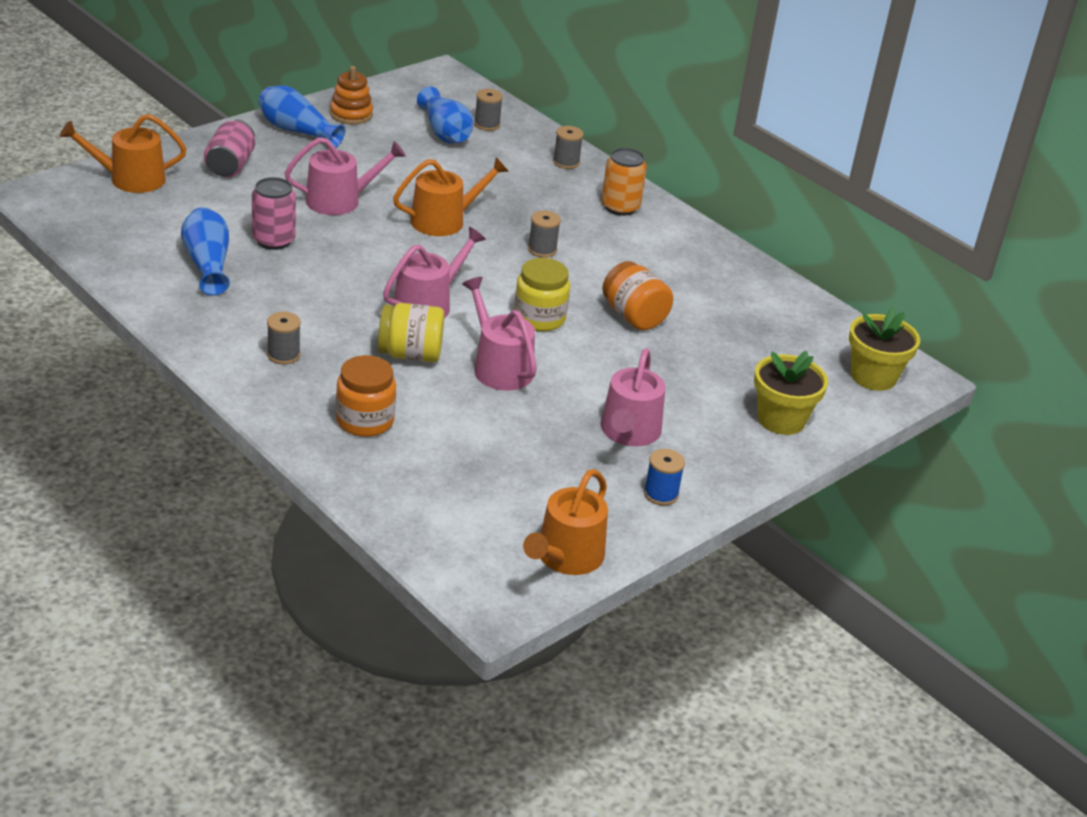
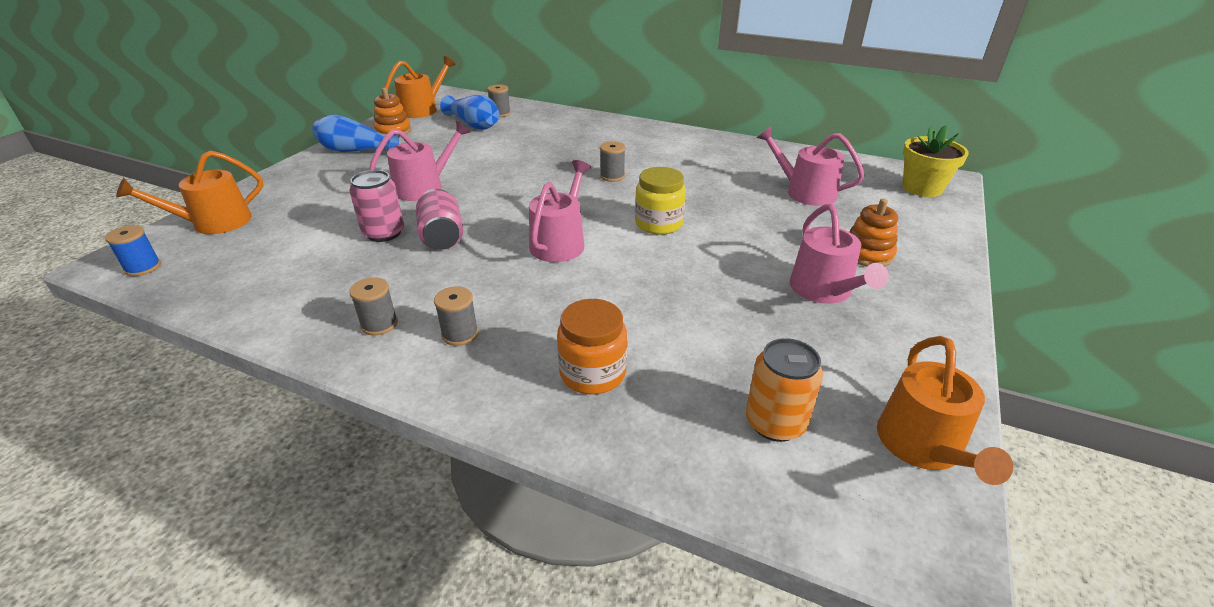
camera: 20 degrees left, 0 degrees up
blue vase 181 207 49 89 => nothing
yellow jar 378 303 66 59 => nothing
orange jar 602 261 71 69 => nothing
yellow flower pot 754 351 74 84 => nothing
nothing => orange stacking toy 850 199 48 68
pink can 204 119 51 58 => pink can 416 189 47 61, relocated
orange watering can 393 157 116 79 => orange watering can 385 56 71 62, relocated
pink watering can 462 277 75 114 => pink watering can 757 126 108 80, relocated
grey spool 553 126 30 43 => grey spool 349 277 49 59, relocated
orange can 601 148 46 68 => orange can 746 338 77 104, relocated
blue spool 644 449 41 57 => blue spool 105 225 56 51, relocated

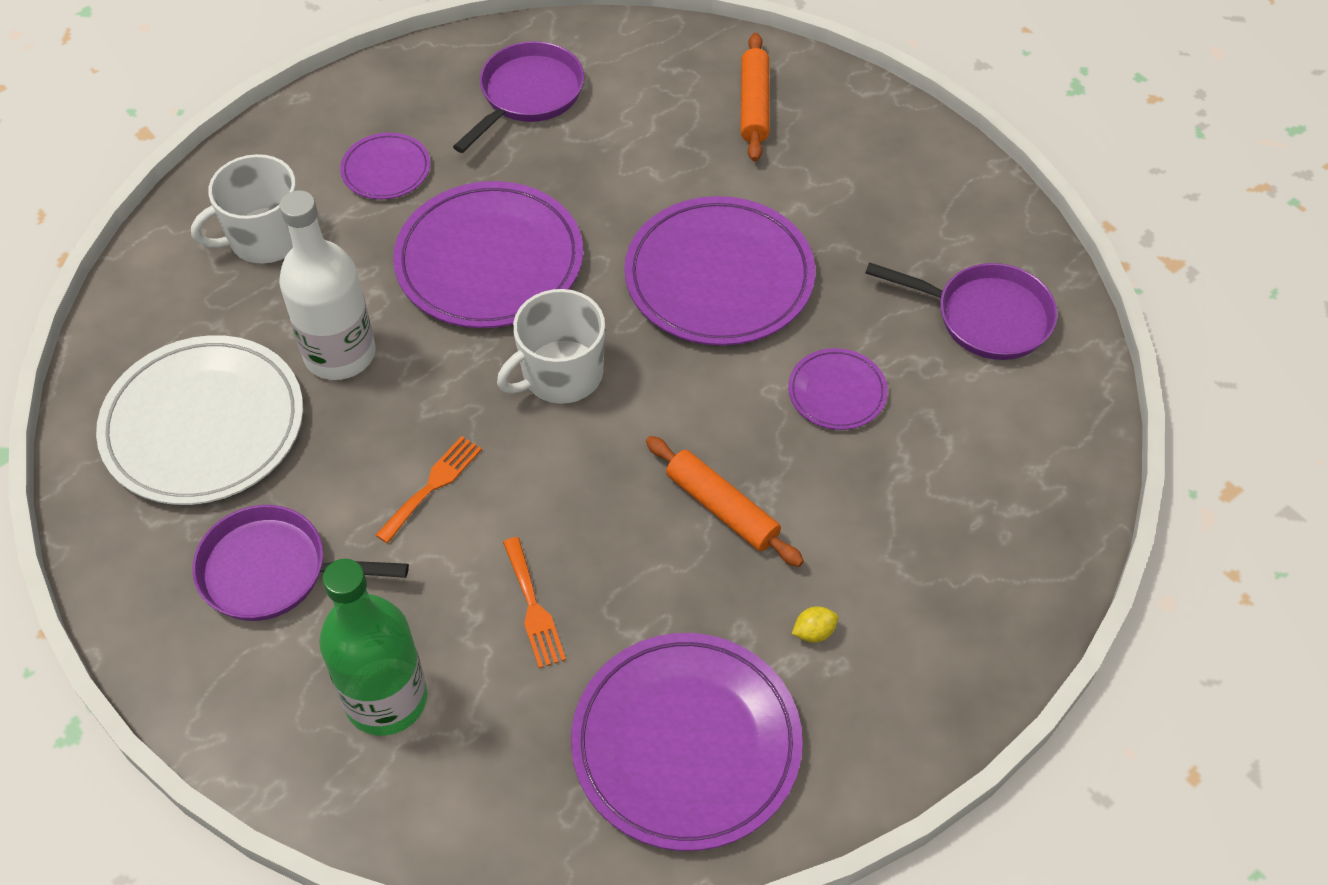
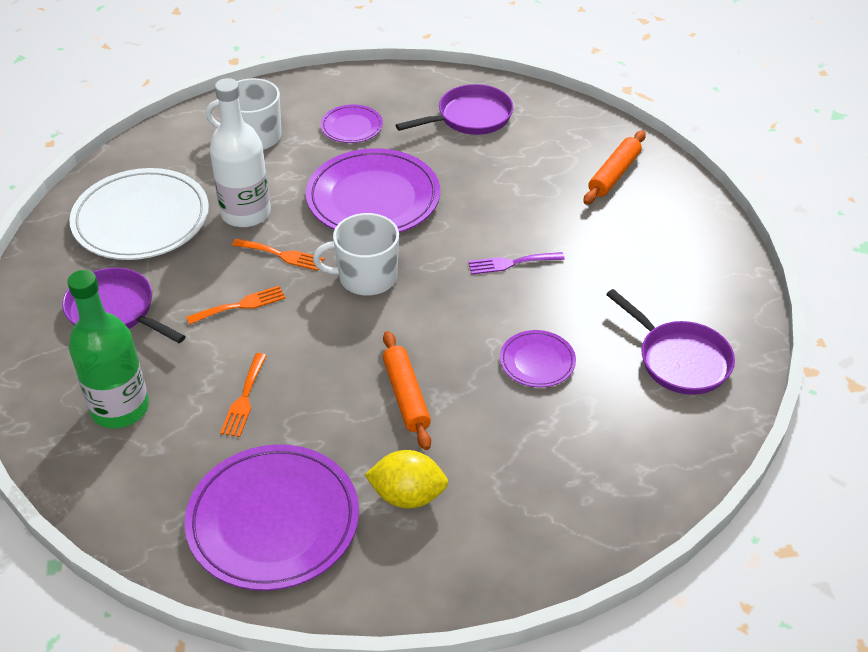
camera: 30 degrees right, 10 degrees down
nothing => orange fork 232 238 93 33
purple plate 624 196 191 150 => purple fork 468 252 97 22
yellow lemon 792 606 46 37 => yellow lemon 365 450 83 59, x2.12

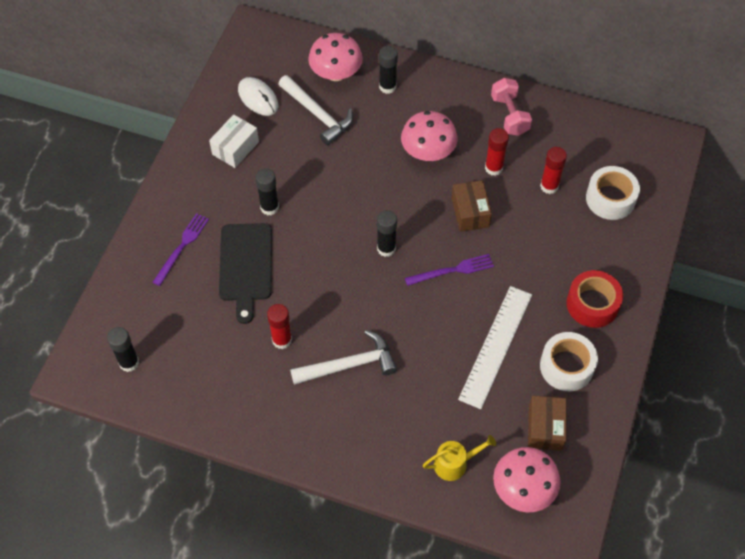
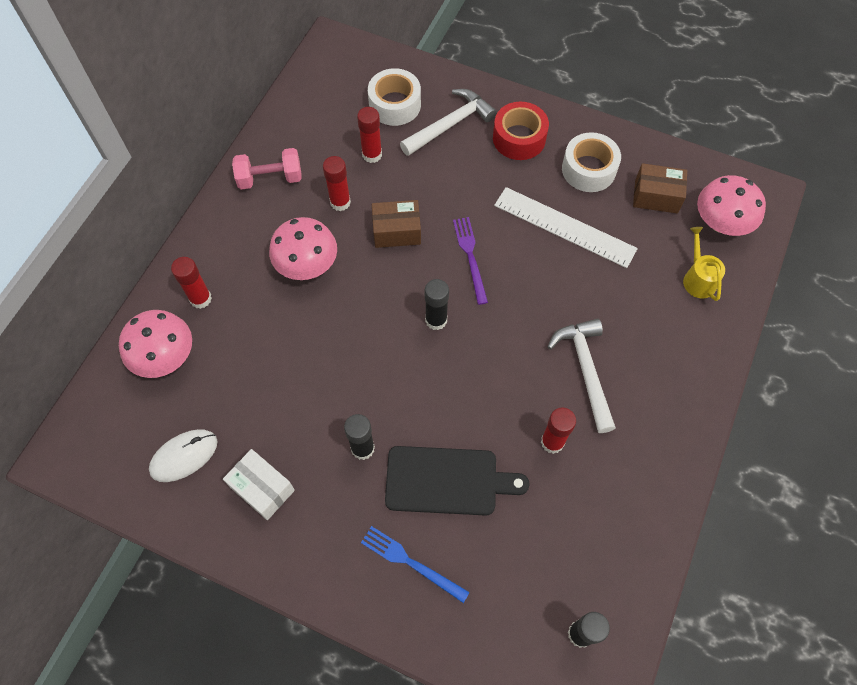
camera: 85 degrees left, 5 degrees up
white hammer 278 75 75 70 => white hammer 400 89 97 67, relocated
purple fork 153 213 56 73 => blue fork 361 526 109 77
black glue stick 379 46 19 48 => red glue stick 171 257 41 52

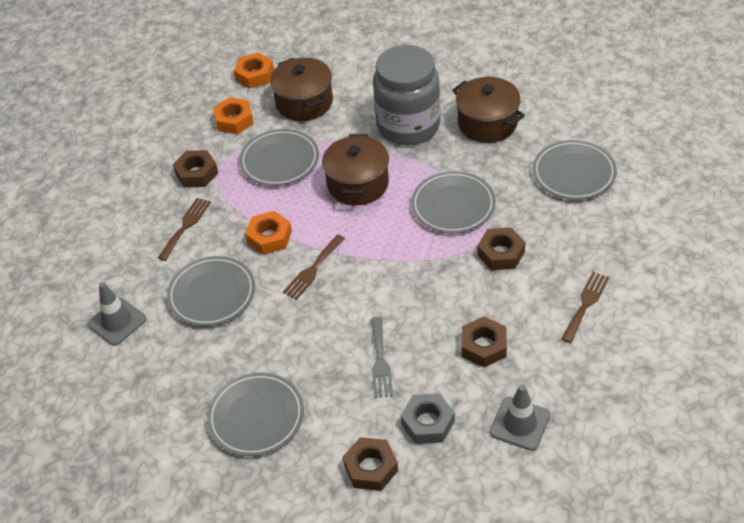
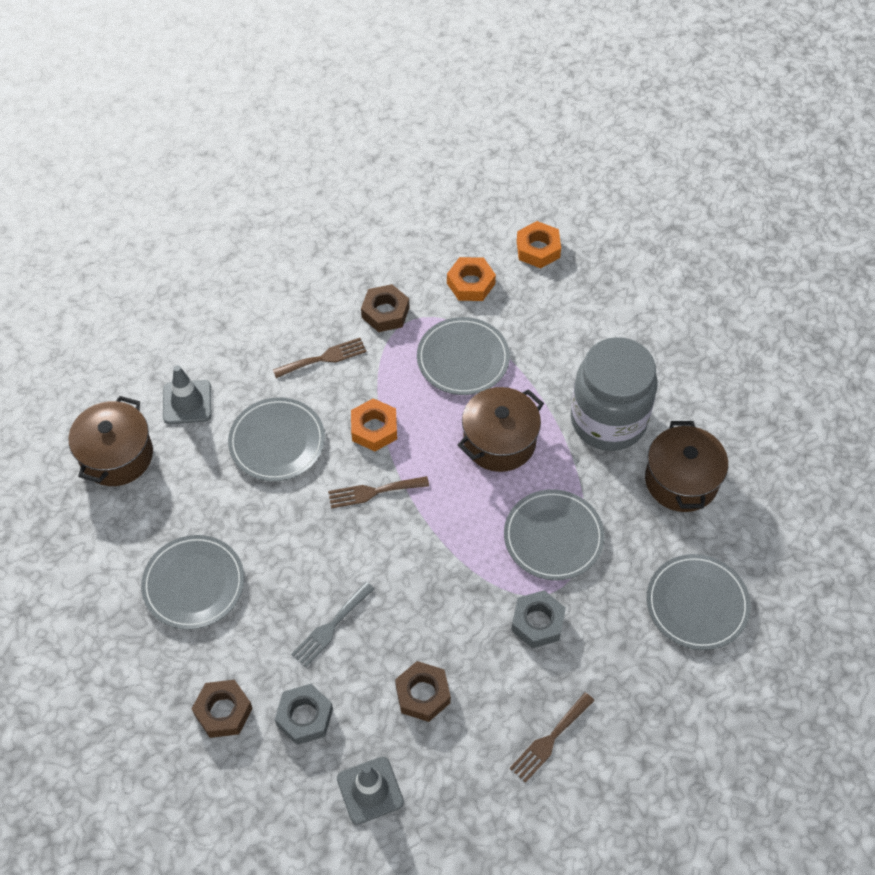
camera: 40 degrees right, 10 degrees up
brown pot 270 58 63 63 => brown pot 68 396 85 90, relocated
brown nut 477 227 48 43 => grey nut 511 590 55 58
brown fork 561 272 48 71 => brown fork 510 692 85 91, 150 degrees clockwise

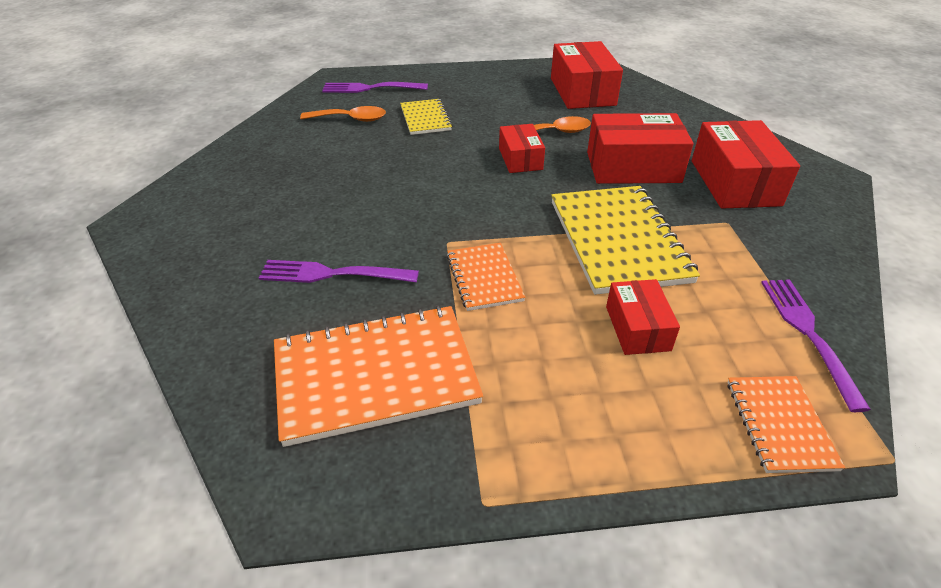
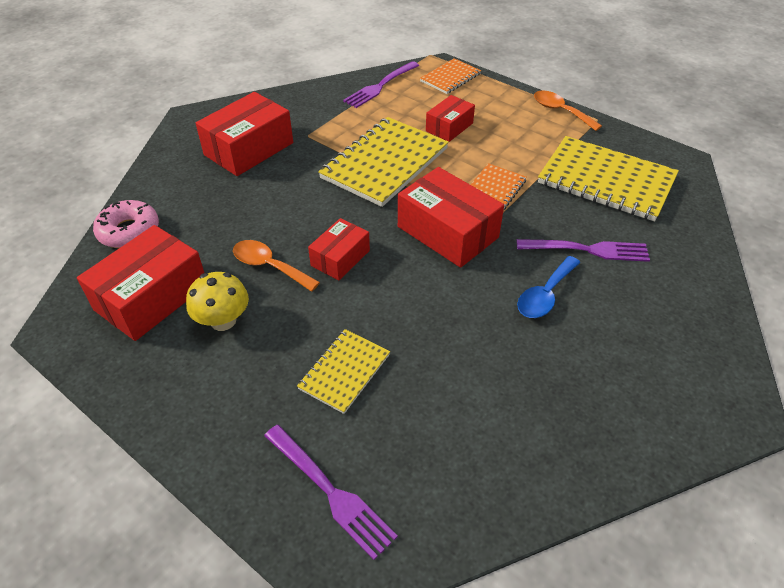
camera: 135 degrees left, 5 degrees up
nothing => pink donut 93 200 66 48
nothing => yellow mushroom 186 272 63 59
nothing => blue spoon 517 256 63 62
orange spoon 300 106 86 16 => orange spoon 534 90 68 41, relocated
red box 587 113 107 71 => red box 398 167 106 101, relocated
orange notebook 274 305 209 142 => yellow notebook 538 136 141 85
purple fork 259 260 160 23 => purple fork 517 239 133 23, 45 degrees counterclockwise

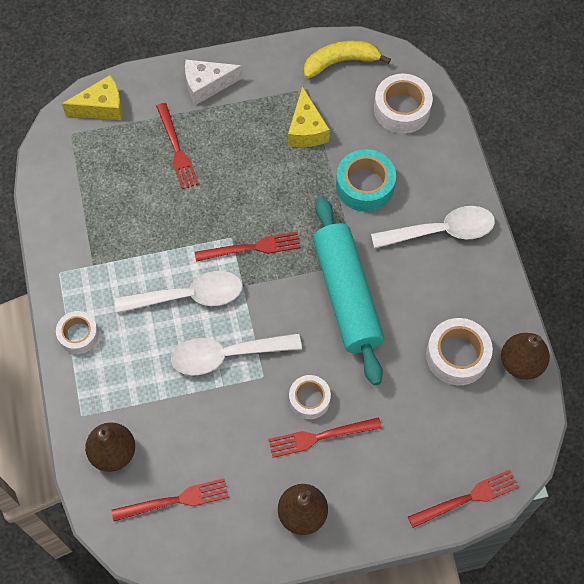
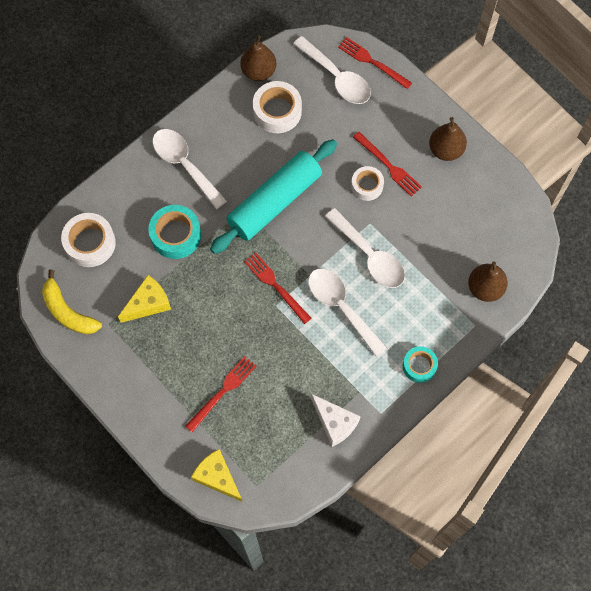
camera: 120 degrees left, 5 degrees up
red fork 111 478 118 43 => nothing
nothing => white spoon 293 36 78 68
white cheese 185 60 58 45 => white cheese 311 394 50 53, relocated
white tape 56 311 43 43 => turquoise tape 403 346 35 37

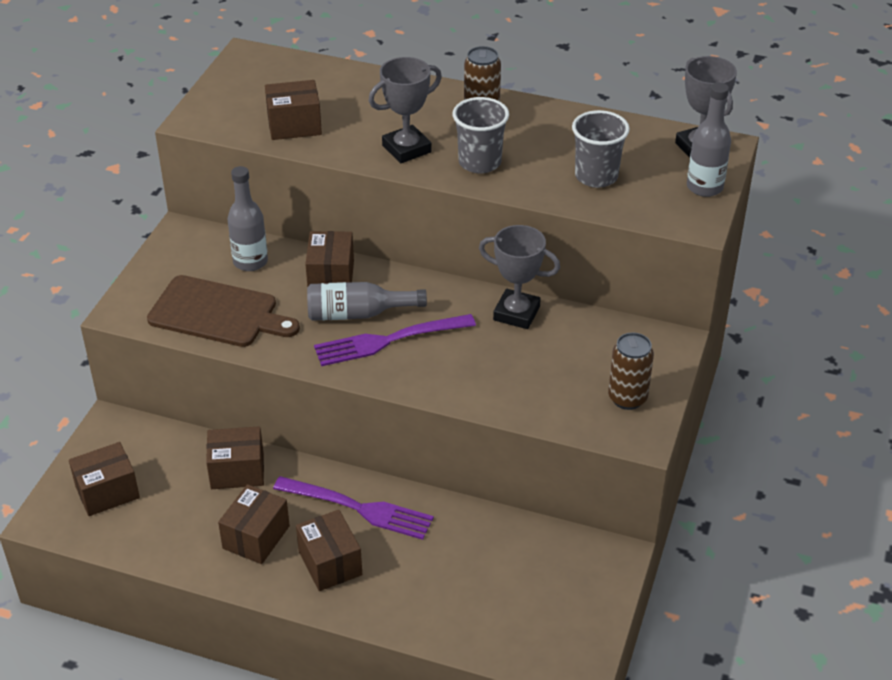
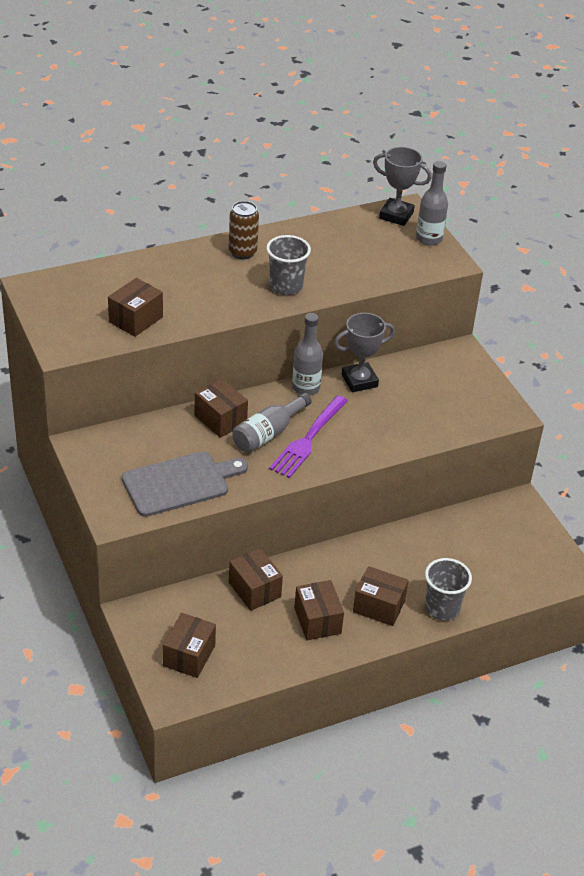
camera: 45 degrees left, 0 degrees up
purple fork 273 476 161 64 => nothing
grey trophy 369 57 73 106 => nothing
brown can 608 333 46 77 => nothing
grey bottle 227 166 41 105 => grey bottle 292 313 31 83, relocated
grey cup 572 110 58 78 => grey cup 425 558 47 63, relocated
brown cutting board 147 275 153 72 => grey cutting board 122 451 126 66
brown box 206 426 58 63 => brown box 229 548 54 63, 75 degrees counterclockwise

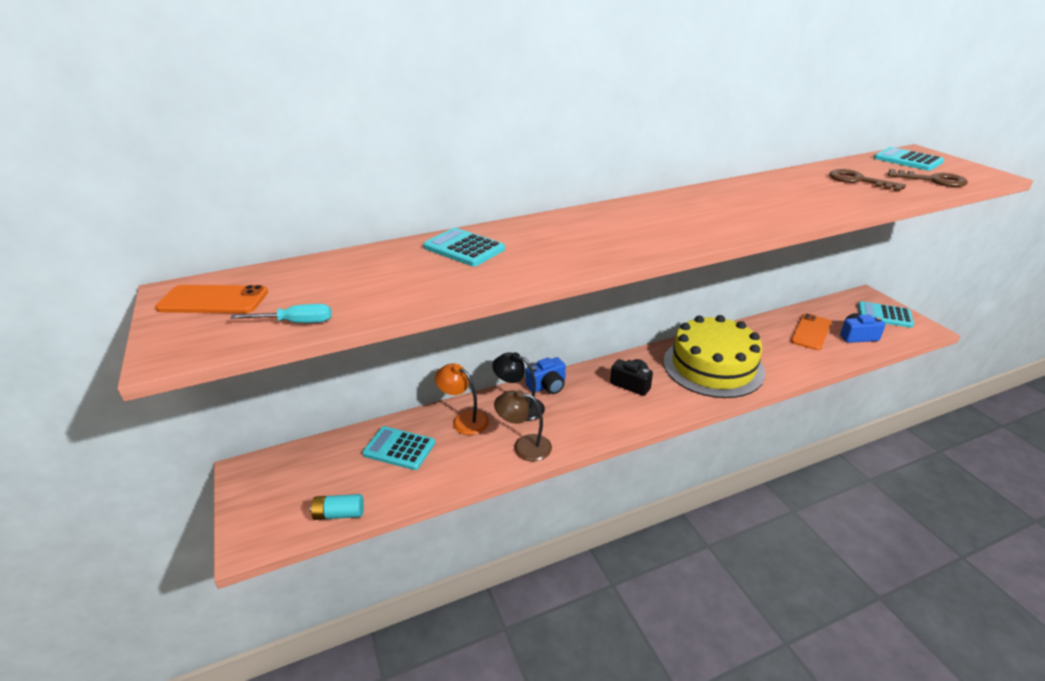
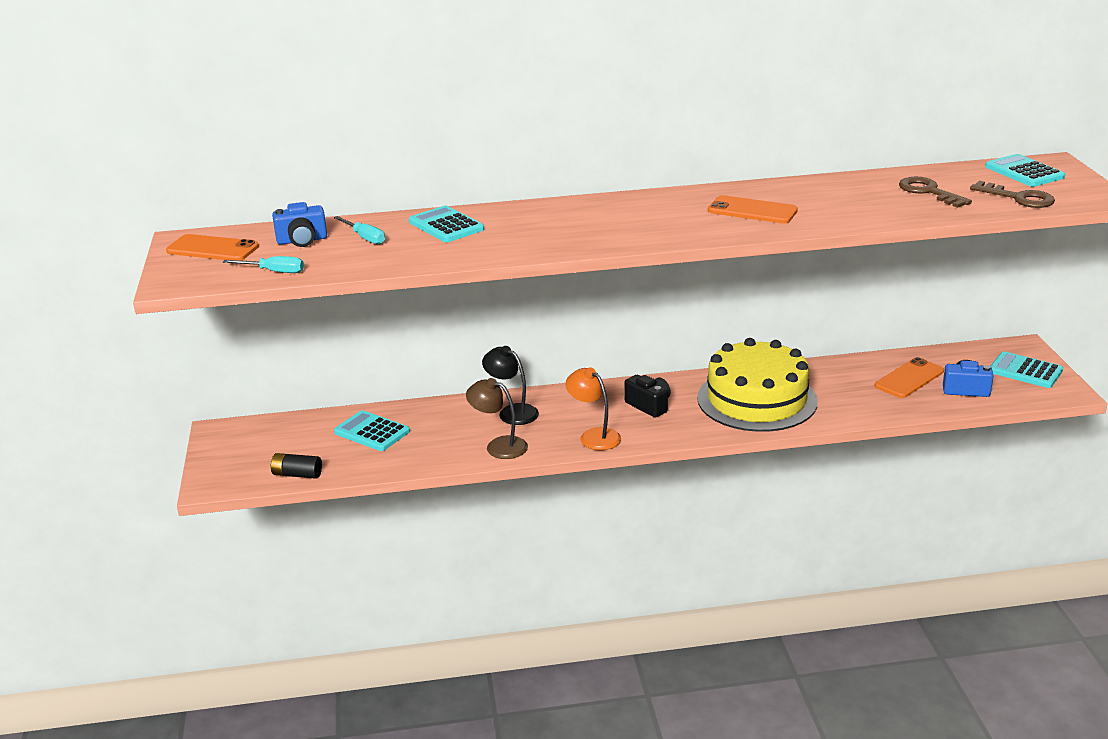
camera: 15 degrees right, 5 degrees down
nothing => turquoise screwdriver 334 216 51 29
nothing => orange phone 708 195 90 29
orange lamp 435 363 54 72 => orange lamp 566 367 55 83, relocated
blue camera 526 357 40 37 => blue camera 272 202 55 45, relocated
turquoise battery 310 494 54 26 => black battery 270 453 52 26

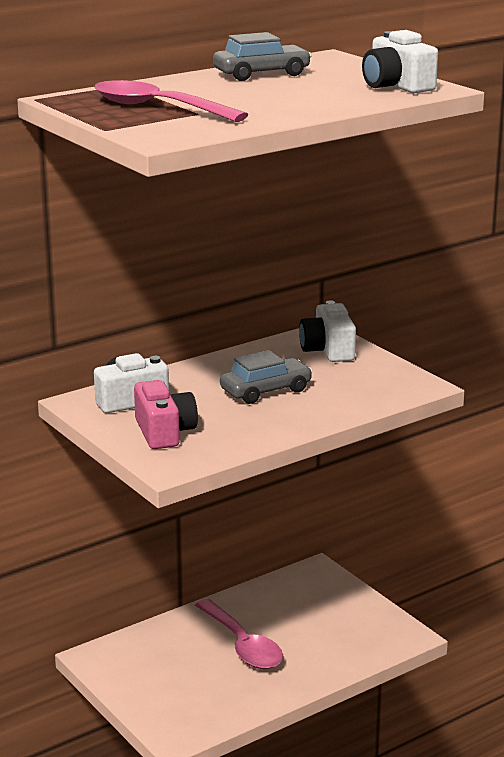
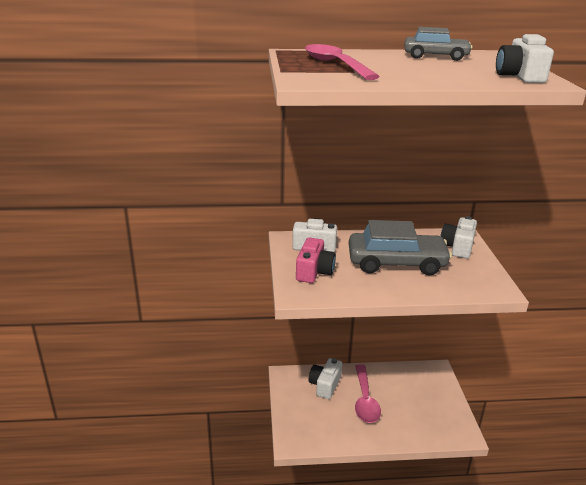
camera: 30 degrees right, 5 degrees up
nothing => white camera 309 358 33 41
grey car 220 350 93 54 => grey car 349 220 103 55, x1.69

